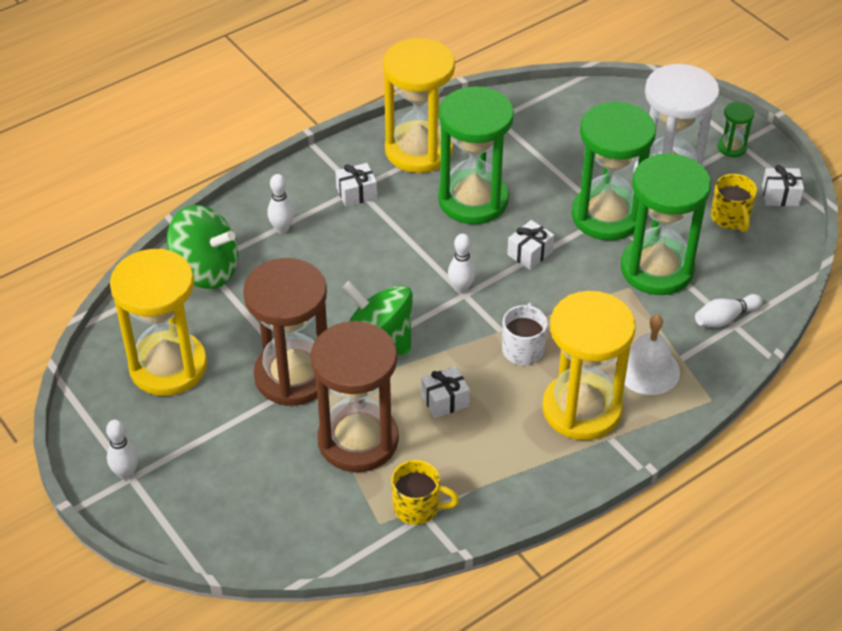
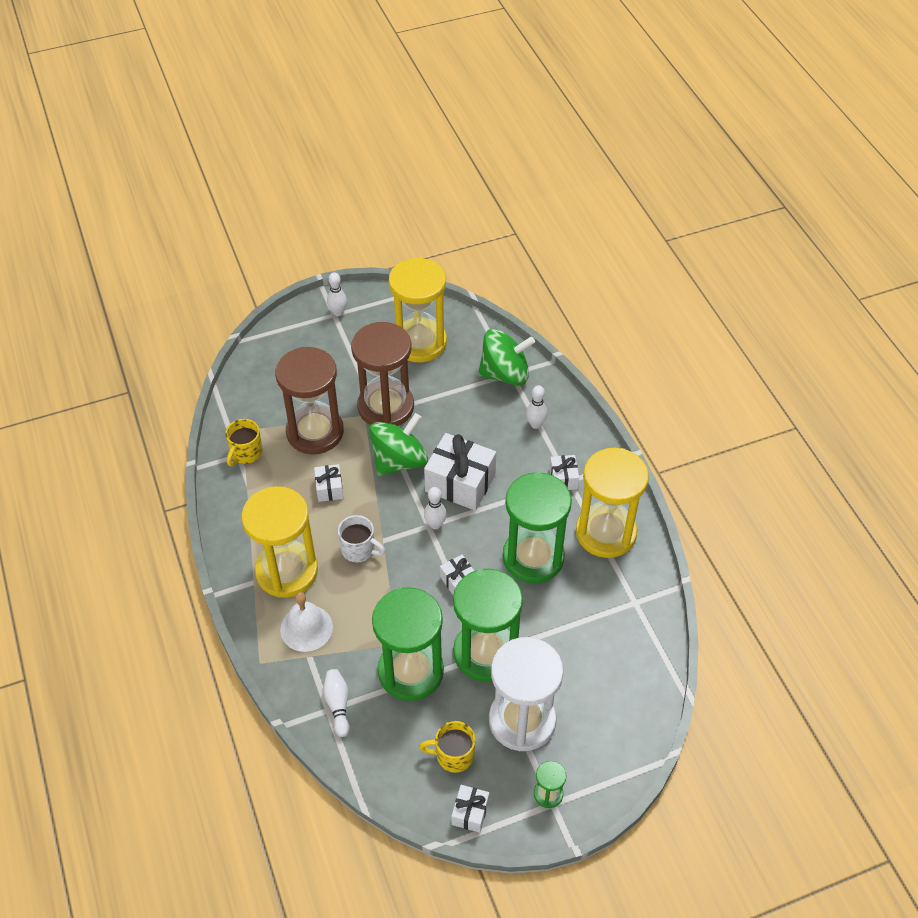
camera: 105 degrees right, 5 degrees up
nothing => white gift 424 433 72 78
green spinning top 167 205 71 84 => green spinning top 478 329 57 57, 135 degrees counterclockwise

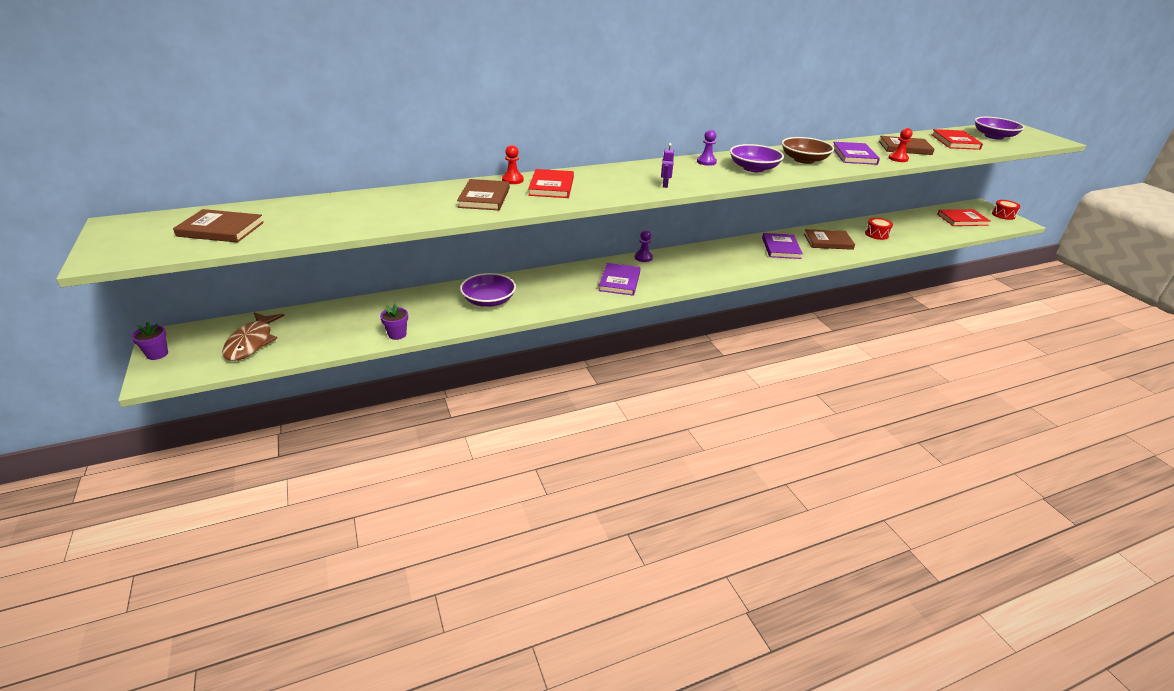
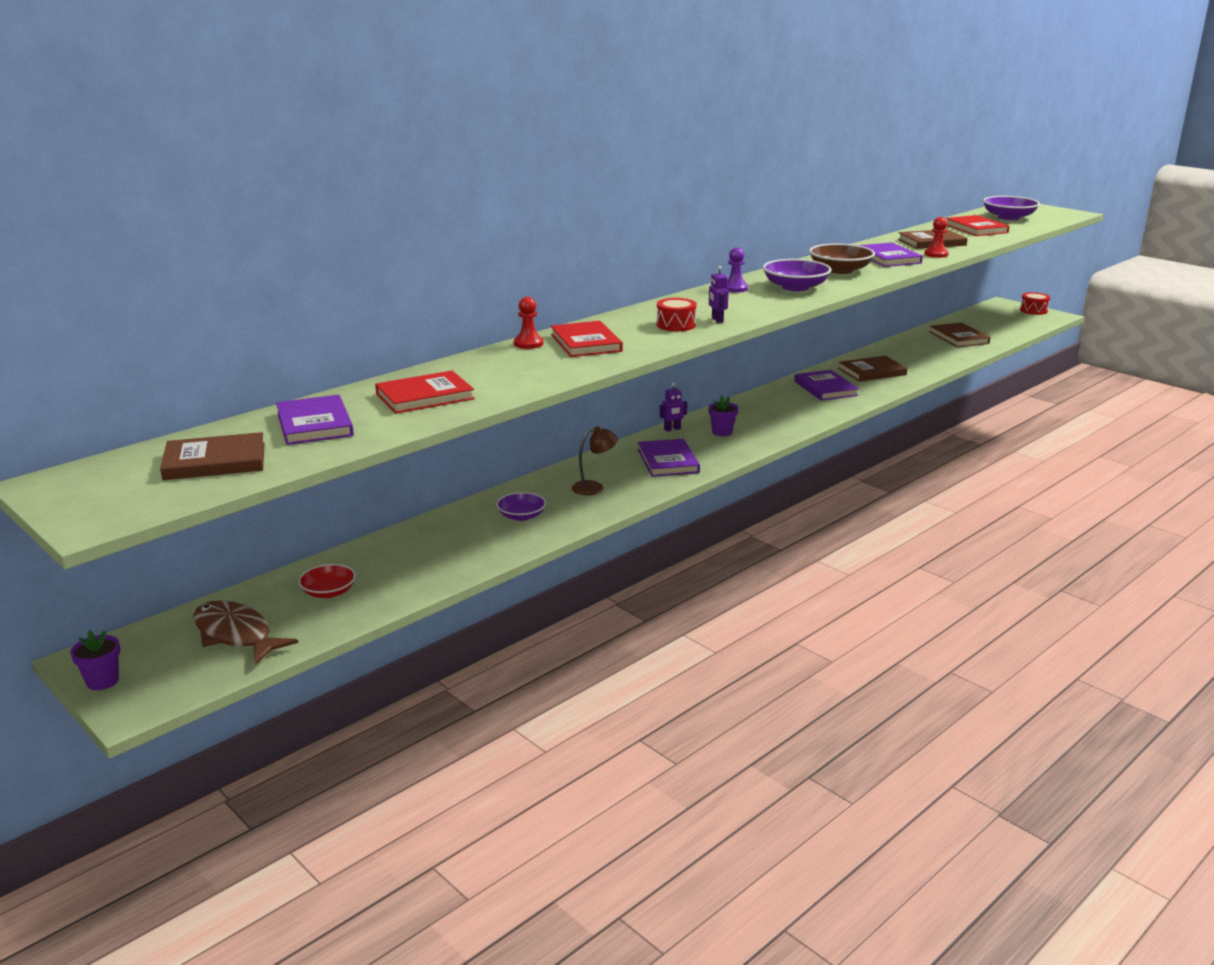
camera: 20 degrees left, 10 degrees down
nothing => purple book 276 395 78 50
nothing => red bowl 298 564 58 34
nothing => brown lamp 572 426 46 69
purple flower pot 380 304 28 36 => purple flower pot 708 396 31 40, relocated
brown book 457 179 53 31 => brown book 930 323 60 24, relocated
red drum 865 218 28 22 => red drum 656 298 41 33, relocated
red book 937 209 53 17 => red book 375 371 100 43, relocated
purple pawn 635 230 18 32 => purple robot 660 383 27 48
brown fish 222 312 63 49 => brown fish 193 600 105 65, 150 degrees clockwise
purple bowl 460 273 56 34 => purple bowl 496 492 50 29, x0.63

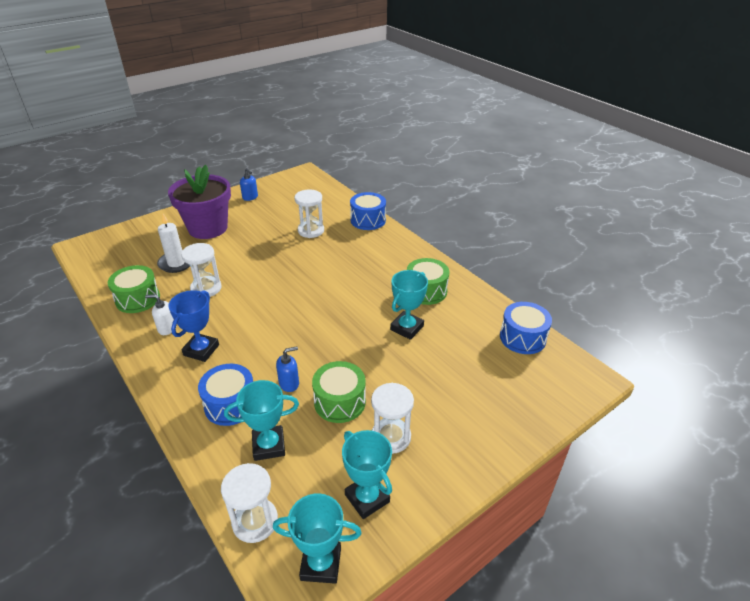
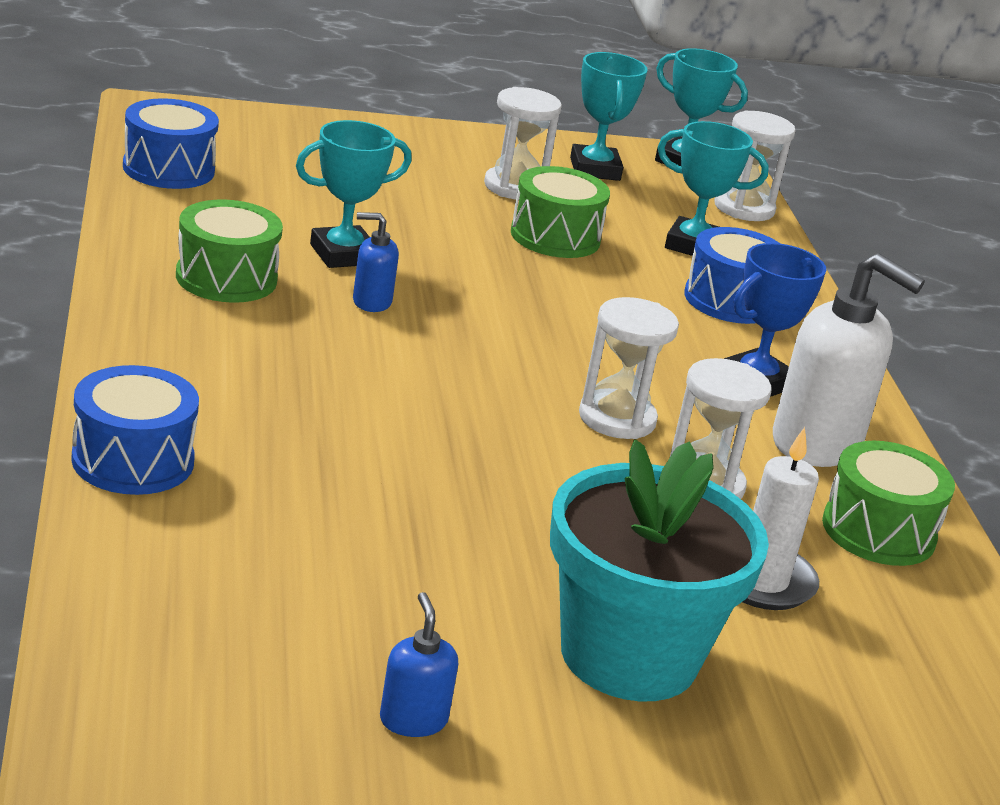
camera: 155 degrees left, 10 degrees down
blue soap dispenser 276 346 23 46 => blue soap dispenser 353 212 46 100, relocated
white hourglass 295 189 29 49 => white hourglass 579 297 100 142, relocated
purple flower pot 168 165 63 74 => turquoise flower pot 550 440 219 261
white soap dispenser 145 294 32 41 => white soap dispenser 773 253 152 214, x2.08

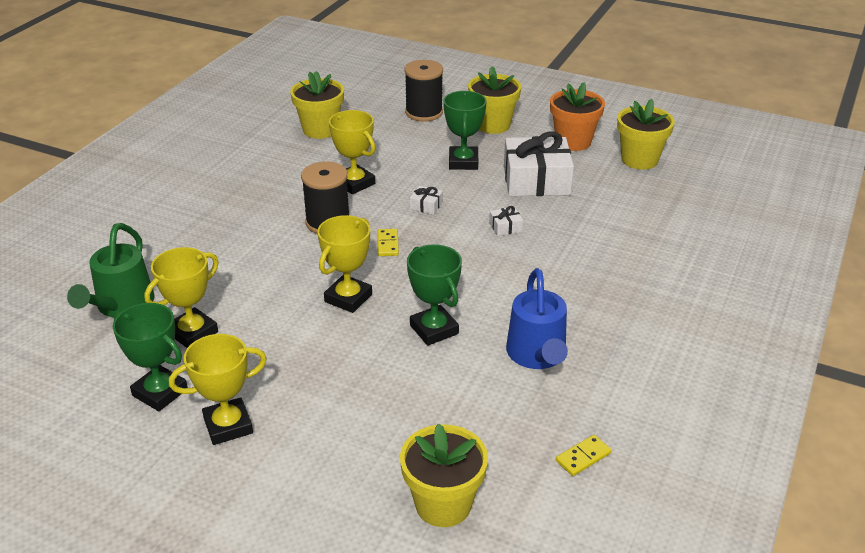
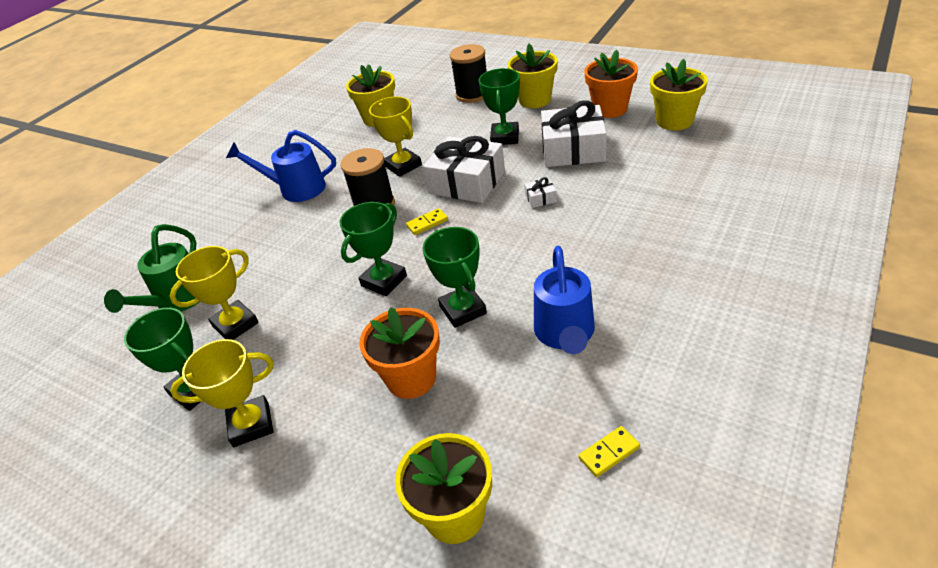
camera: 10 degrees right, 5 degrees up
nothing => blue watering can 226 130 110 72
nothing => orange flower pot 359 307 81 92
yellow trophy 317 215 55 98 => green trophy 340 202 67 94
yellow domino 378 229 21 27 => yellow domino 406 208 42 27, 60 degrees clockwise
white gift 410 186 33 29 => white gift 423 136 82 67, x2.46

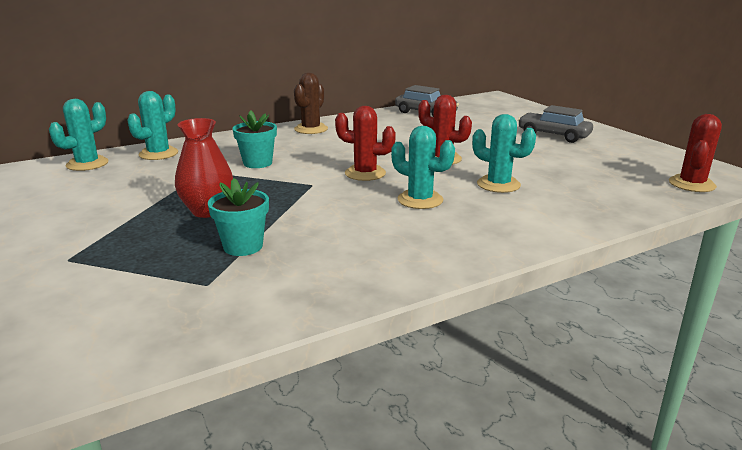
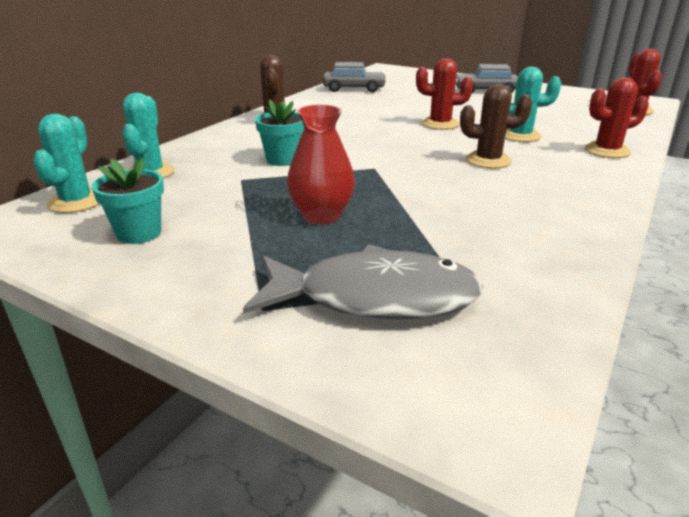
camera: 30 degrees left, 5 degrees up
nothing => grey fish 243 245 240 74
turquoise flower pot 208 178 61 78 => turquoise flower pot 92 158 72 86, relocated
red cactus 335 106 61 75 => red cactus 585 77 64 81, relocated
turquoise cactus 391 126 64 83 => brown cactus 460 84 72 85

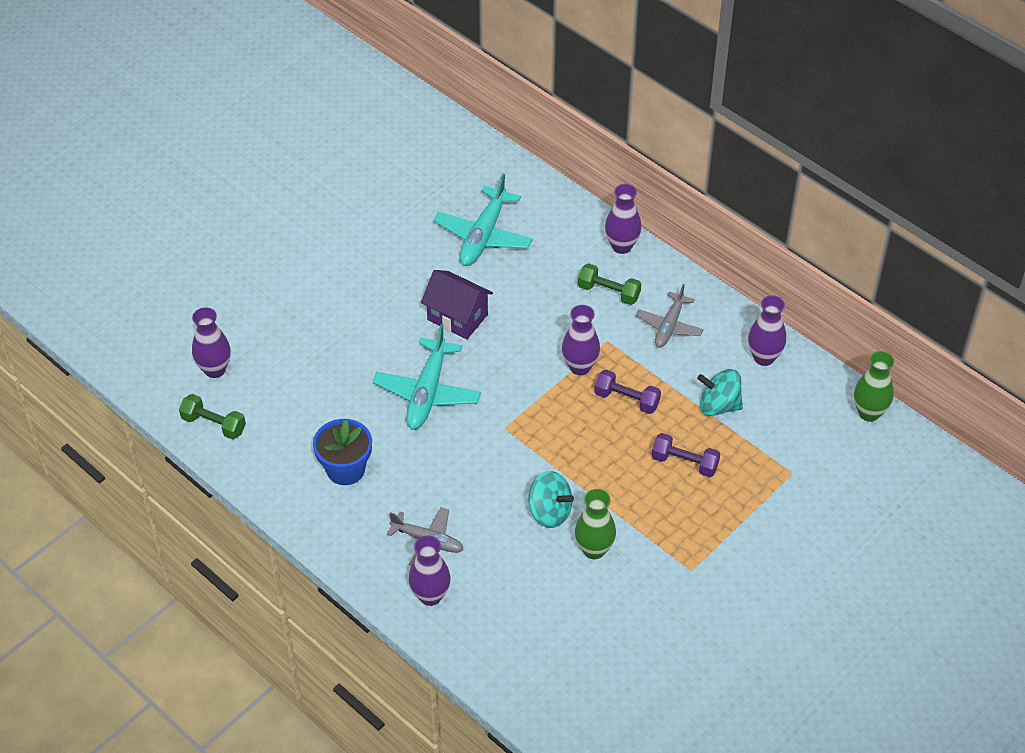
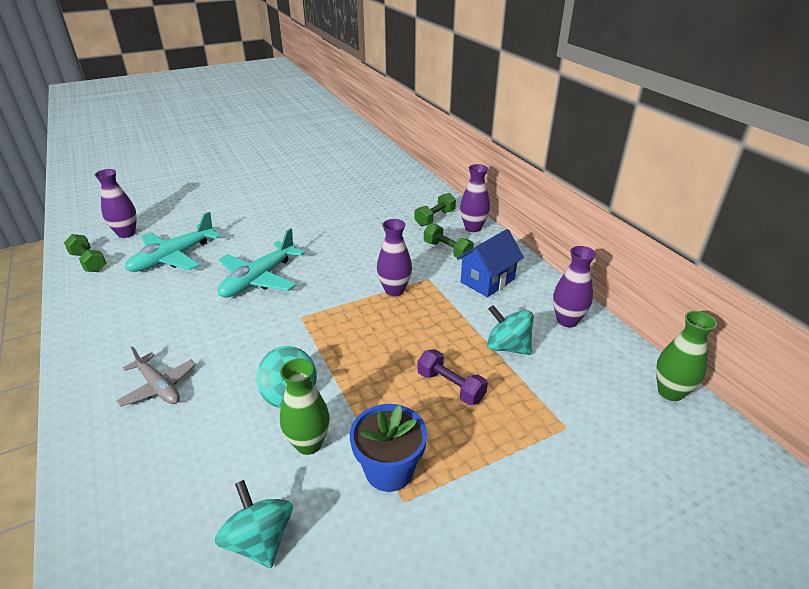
camera: 20 degrees right, 15 degrees down
purple vase 409 535 41 71 => nothing
purple house 421 270 72 69 => nothing
purple dumbbell 594 370 67 44 => nothing
nothing => turquoise spinning top 214 480 79 88
nothing => green dumbbell 415 193 41 33
blue flower pot 313 419 59 66 => blue flower pot 350 404 77 88, relocated
turquoise plane 433 174 100 92 => turquoise plane 125 212 96 60, relocated
grey plane 636 284 68 64 => blue house 457 229 67 68

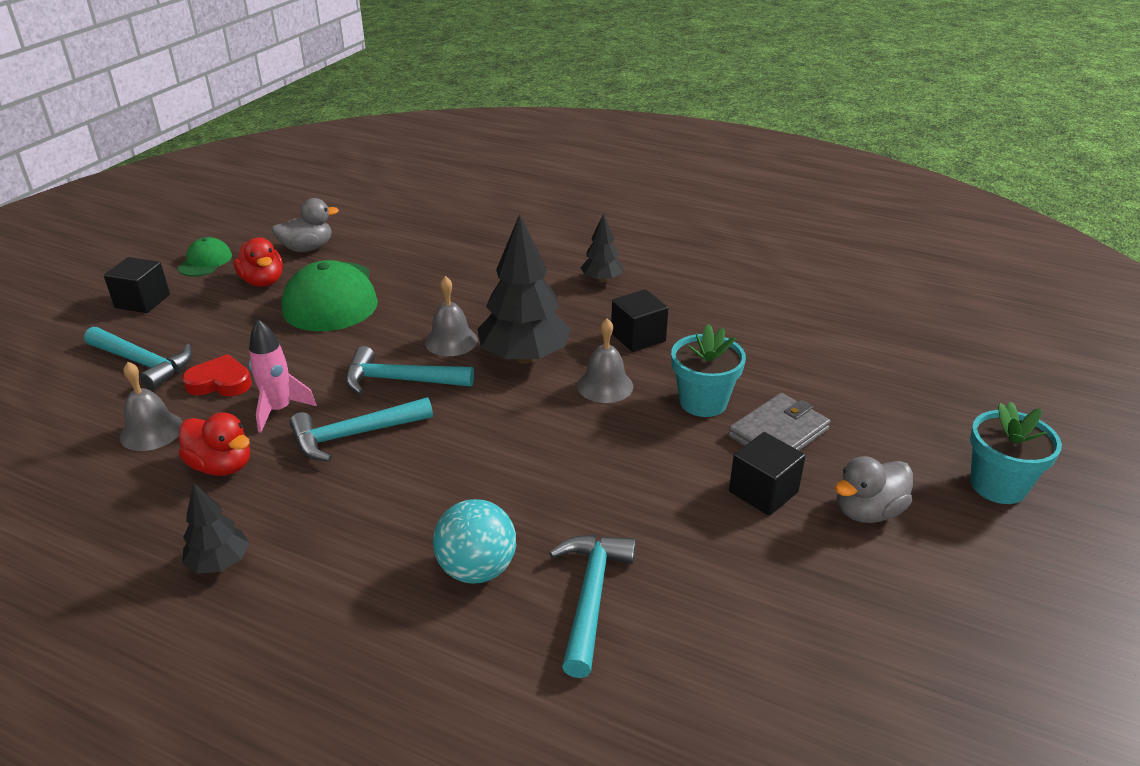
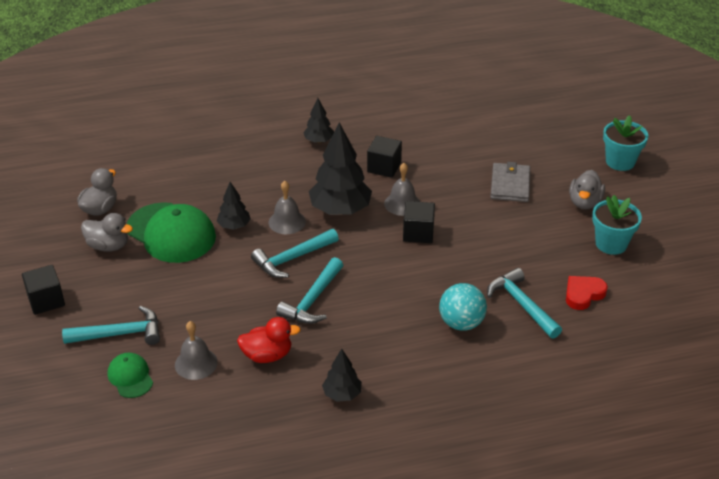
camera: 40 degrees left, 5 degrees up
pink rocket 249 319 68 114 => nothing
nothing => black tree 217 182 34 48
green cap 178 237 54 40 => green cap 107 353 46 45, relocated
red heart 182 354 70 42 => red heart 566 276 42 34, relocated
turquoise flower pot 671 324 75 93 => turquoise flower pot 592 195 50 60, relocated
black cube 729 432 77 84 => black cube 403 201 32 42, relocated
red duck 233 237 50 50 => grey duck 81 213 52 39

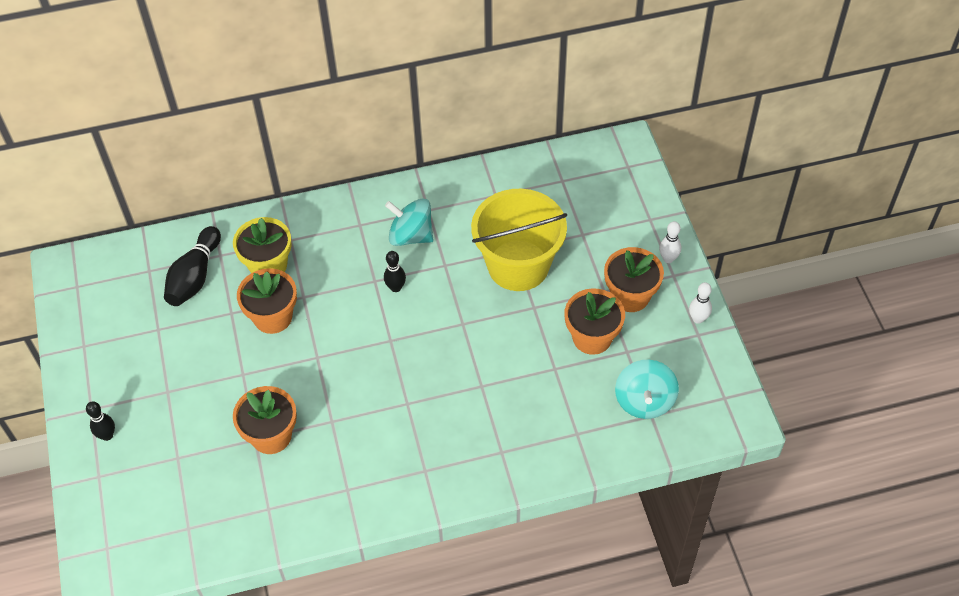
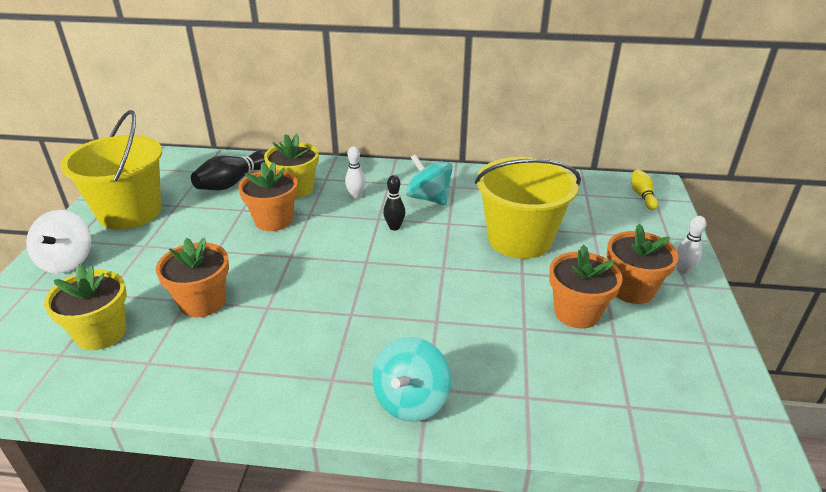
camera: 20 degrees right, 20 degrees down
nothing => yellow flower pot 44 264 83 86
nothing => yellow bucket 60 110 102 120
nothing => yellow bowling pin 631 169 27 41
turquoise spinning top 615 360 64 59 => turquoise spinning top 373 337 78 85, relocated
white bowling pin 689 282 23 42 => white bowling pin 345 146 21 53, relocated
black bowling pin 86 401 29 40 => white spinning top 26 210 66 64

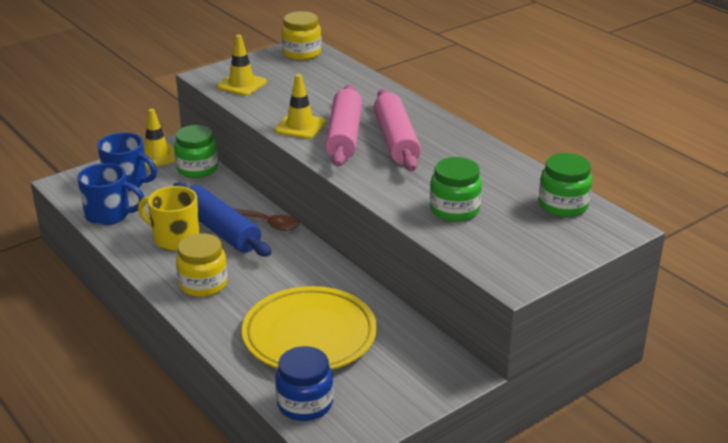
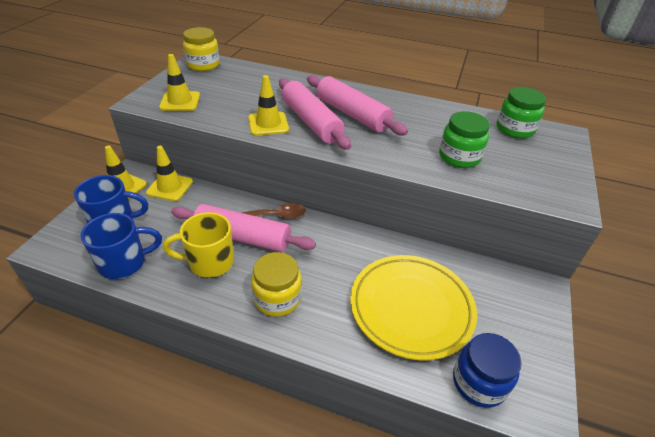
camera: 35 degrees left, 10 degrees up
green jar 174 125 44 53 => yellow traffic cone 146 146 47 55
blue rolling pin 173 182 98 75 => pink rolling pin 171 204 145 48

